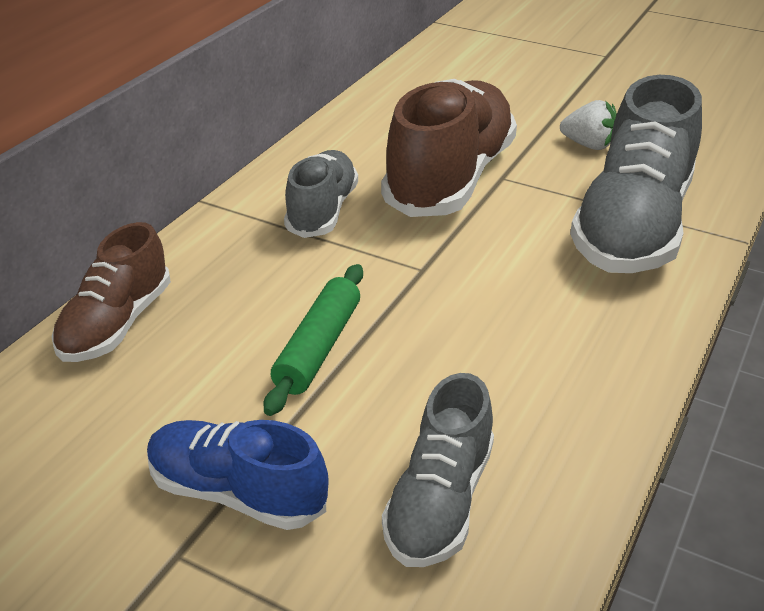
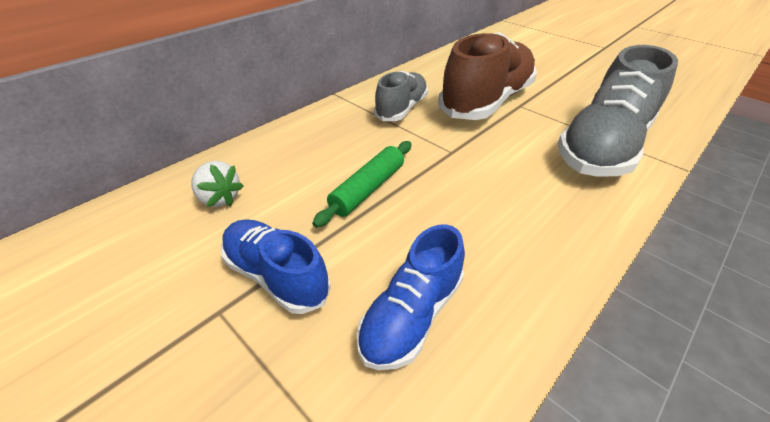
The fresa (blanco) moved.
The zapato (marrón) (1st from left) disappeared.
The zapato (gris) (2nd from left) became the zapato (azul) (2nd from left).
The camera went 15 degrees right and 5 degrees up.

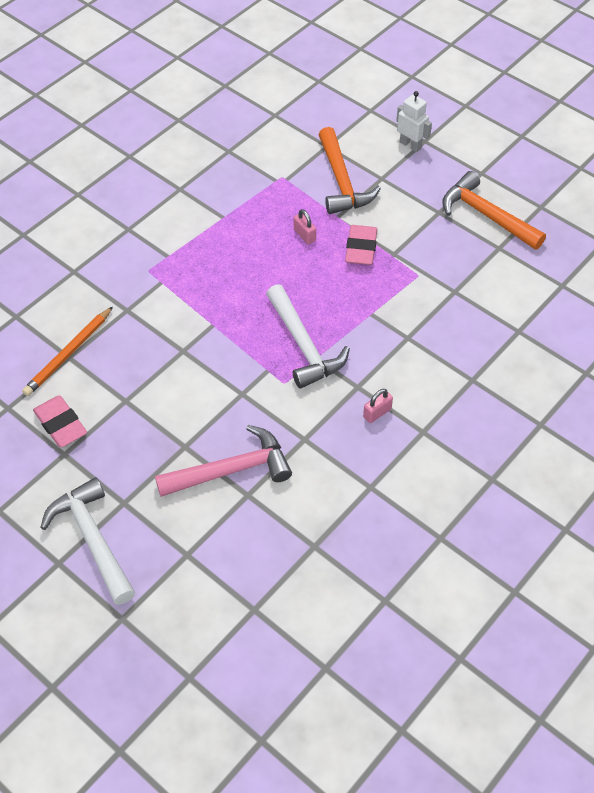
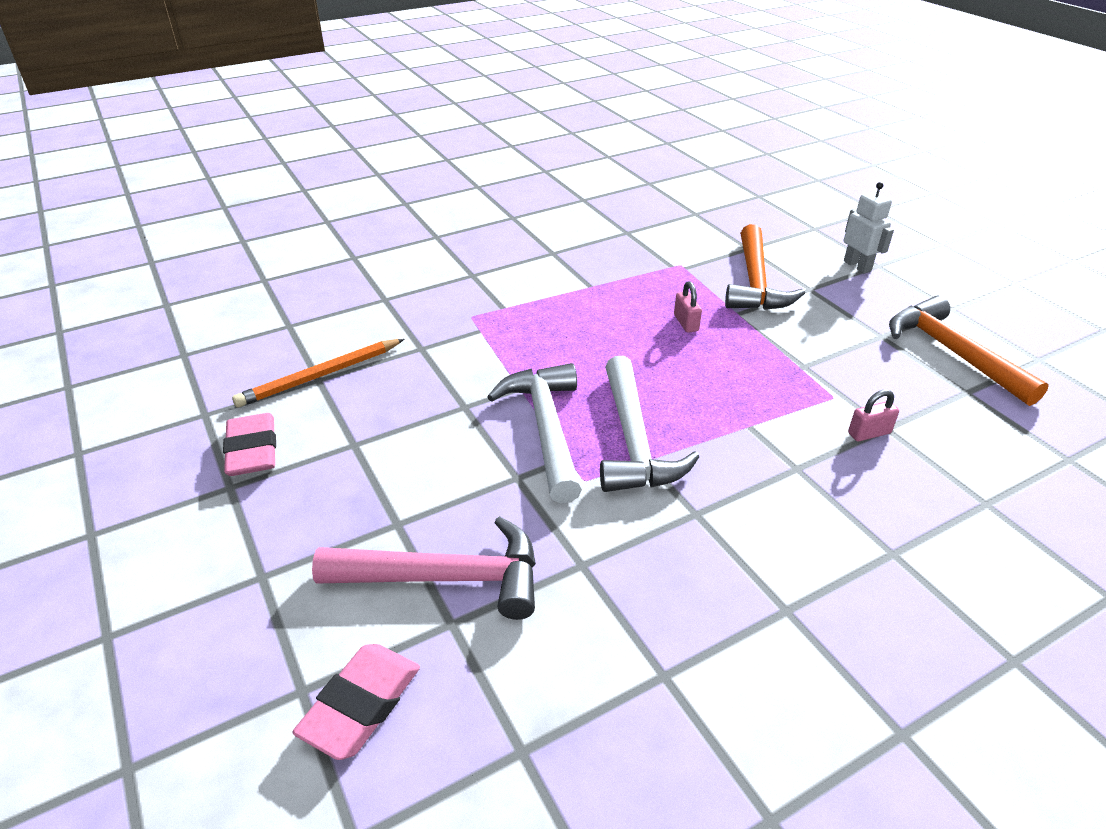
The goma de borrar (rosa) (2nd from left) moved.
The candado (rosa) (2nd from left) moved.
The martillo (blanco) (1st from left) moved.
The camera went 20 degrees right and 15 degrees down.

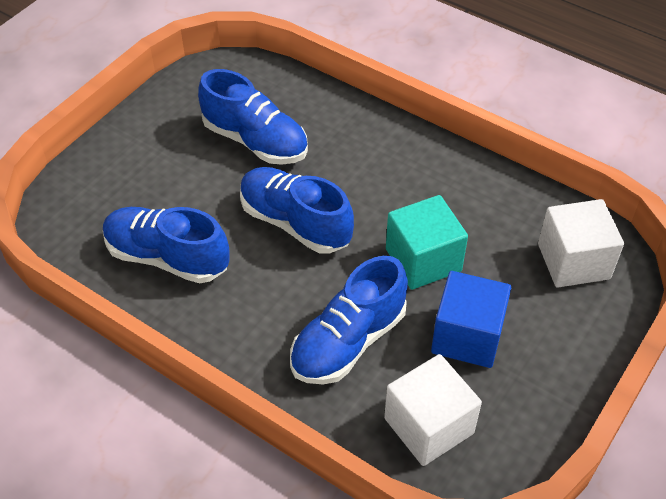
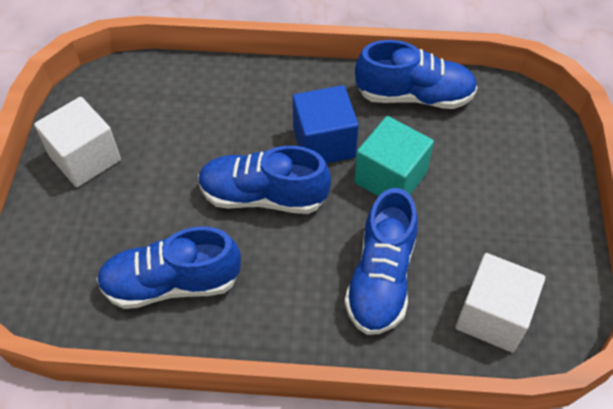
The zapato (azul) (2nd from left in the first image) moved.
The cubo (blanco) (2nd from left in the first image) moved.
The cubo (azul) moved.
The camera went 30 degrees left and 5 degrees up.

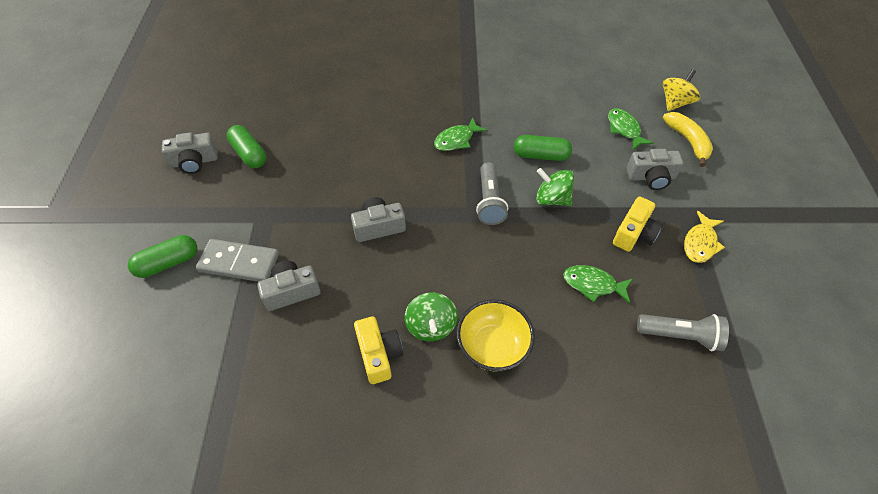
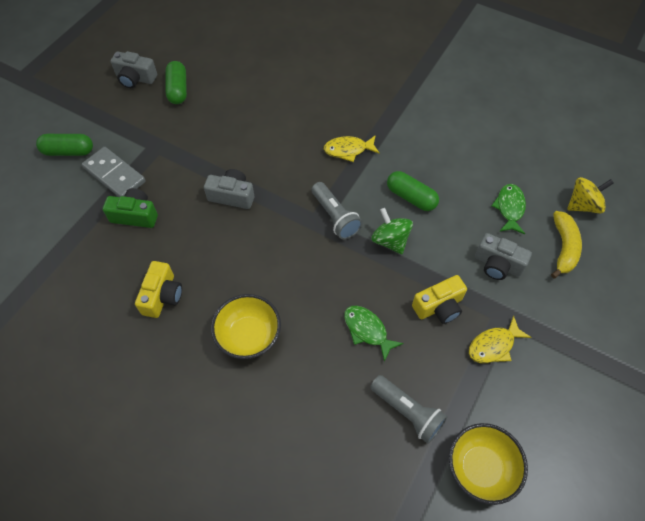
The pez (verde) (1st from left) became the pez (amarillo) (1st from left).
The lámpara de mano (gris) (1st from left) turned 60 degrees counterclockwise.
The cámara (gris) (2nd from left) became the cámara (verde).
The peonza (verde) (1st from left) disappeared.
The cuenco (amarillo) (2nd from left) appeared.
The camera went 30 degrees right and 5 degrees up.

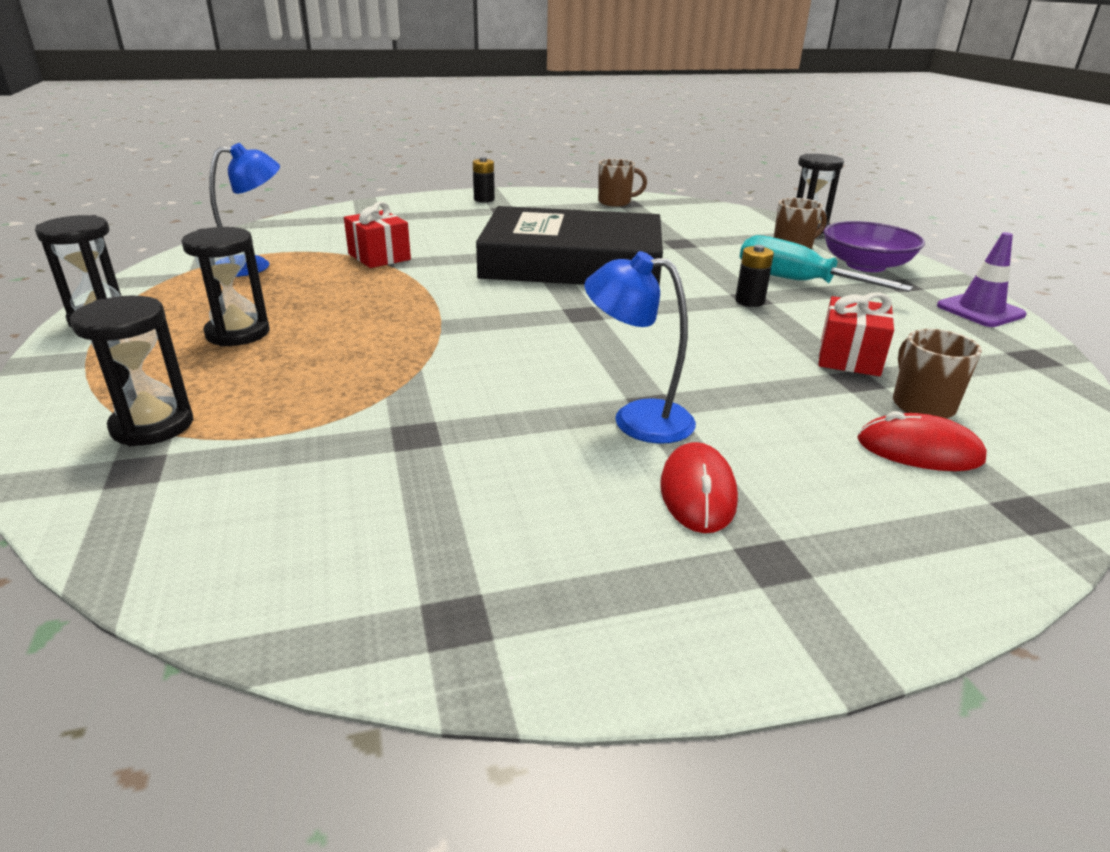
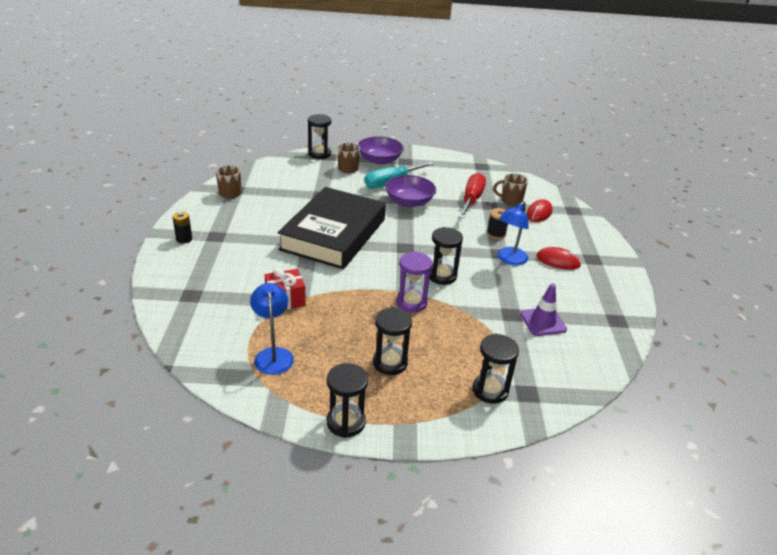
The cono de tráfico (morado) moved.
The pila (negro) (2nd from left) was replaced by the cuenco (morado) (2nd from left).
The regalo (rojo) (2nd from left) was replaced by the destornillador (rojo).
The carrete (negro) appeared.
The reloj de arena (negro) (4th from left) appeared.
The reloj de arena (morado) appeared.
The camera went 75 degrees left and 5 degrees up.

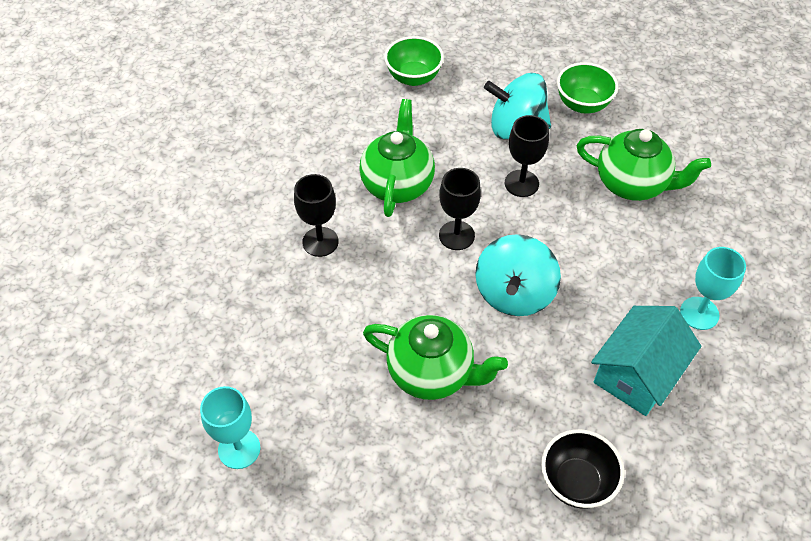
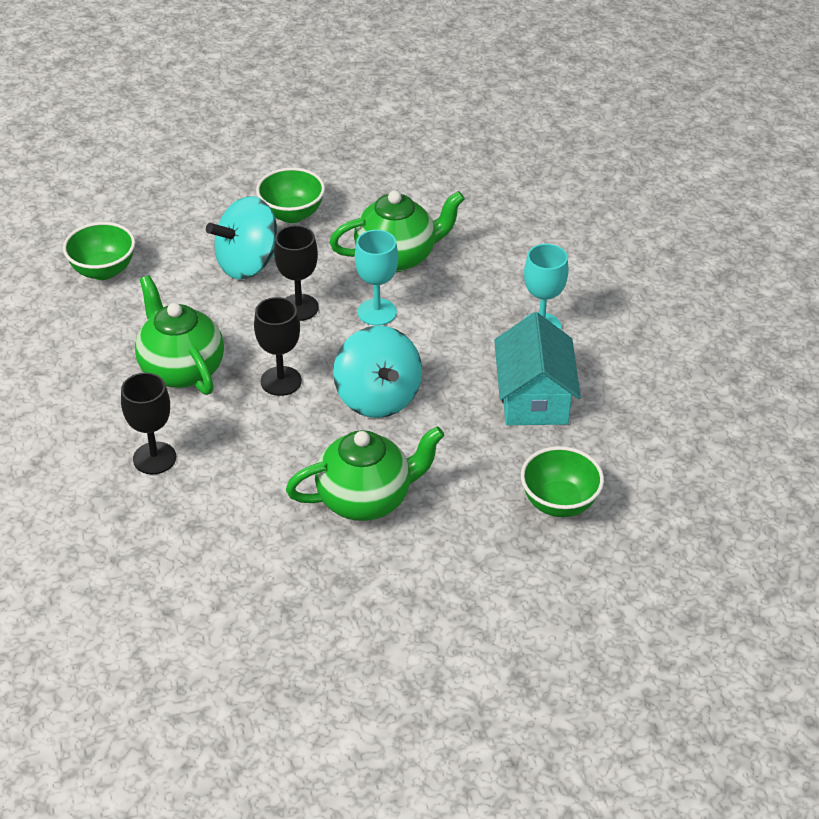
The copa (turquesa) (1st from left) moved.
The cuenco (negro) became the cuenco (verde) (3rd from left).
The camera went 40 degrees left and 10 degrees down.

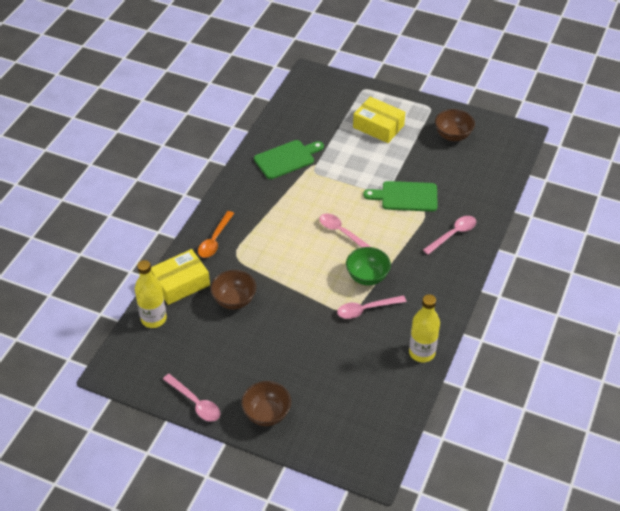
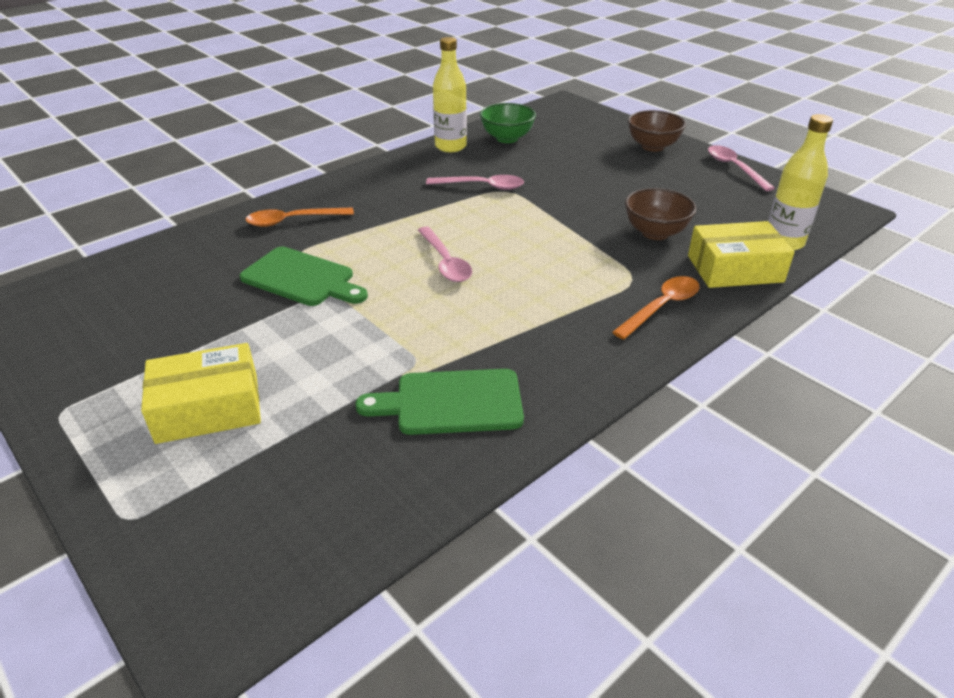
The caja (amarillo) (2nd from left in the first image) turned 75 degrees counterclockwise.
The cuenco (marrón) (3rd from left) disappeared.
The cuchara (rosa) (4th from left) became the cuchara (naranja) (1st from left).
The cuenco (verde) moved.
The camera went 155 degrees left and 10 degrees down.

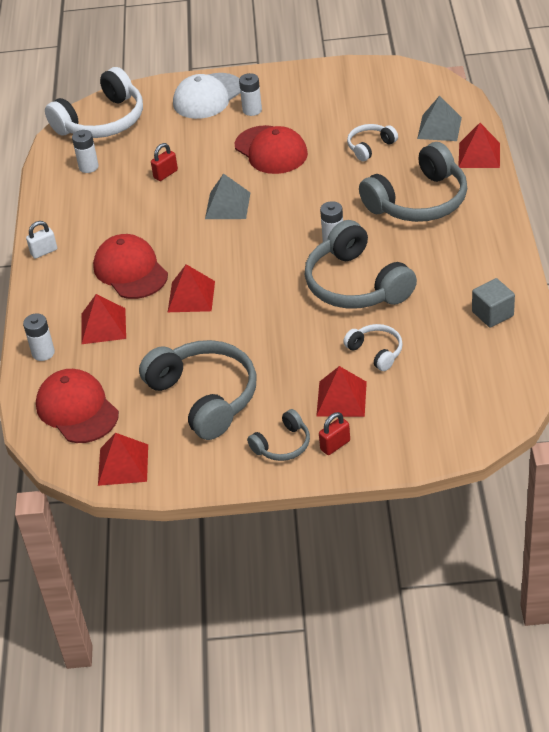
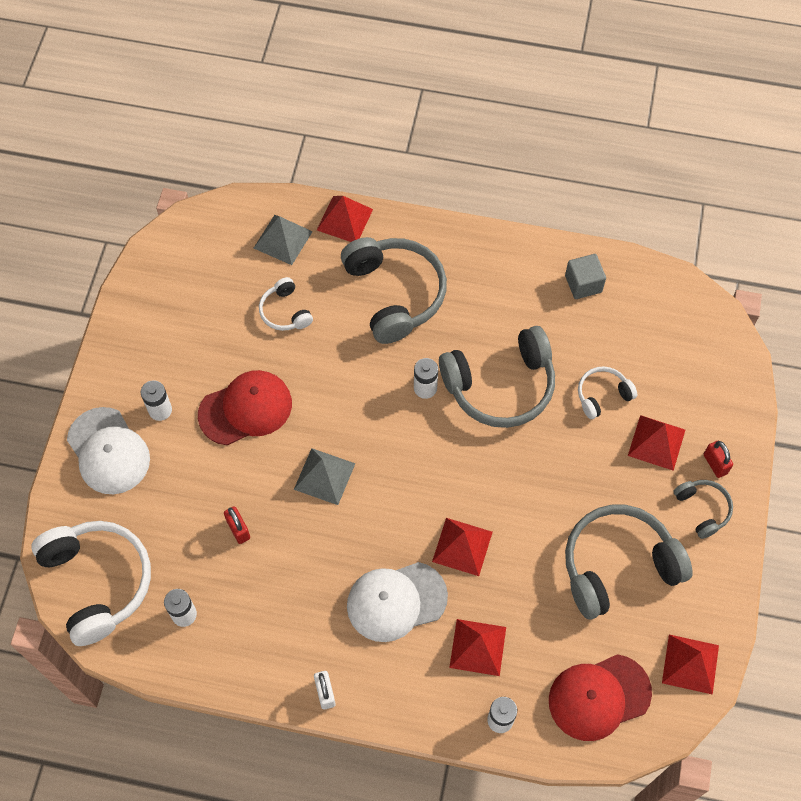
The gorra (rojo) (2nd from left) became the gorra (blanco) (2nd from left).
The camera went 80 degrees left and 20 degrees up.

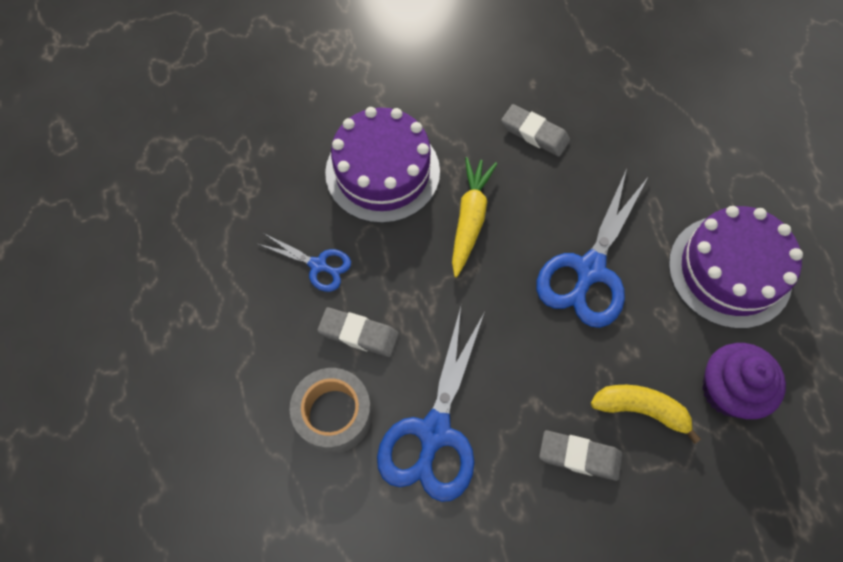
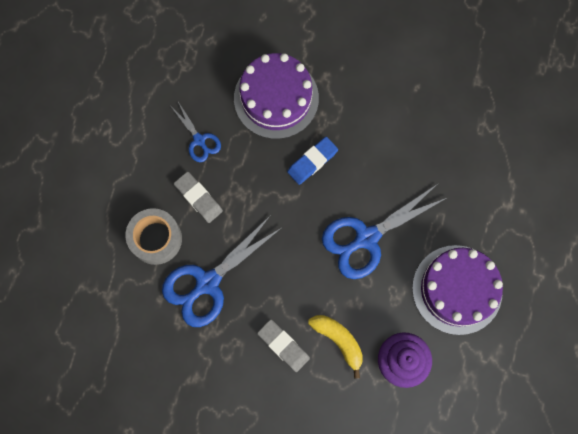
The goma de borrar (gris) (2nd from left) disappeared.
The zanahoria (amarillo) was replaced by the goma de borrar (azul).
The camera went 30 degrees right and 10 degrees up.

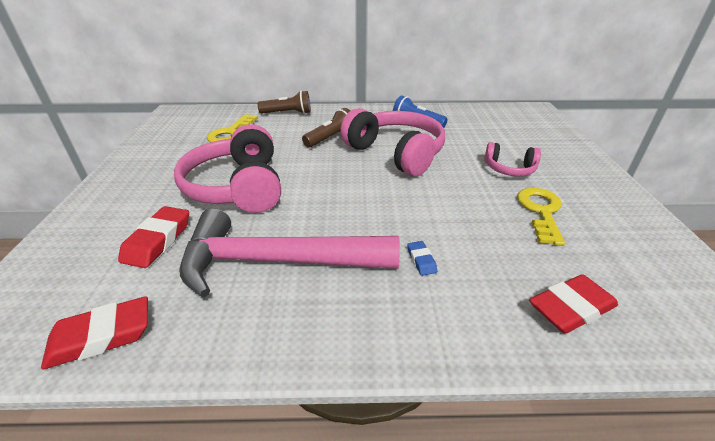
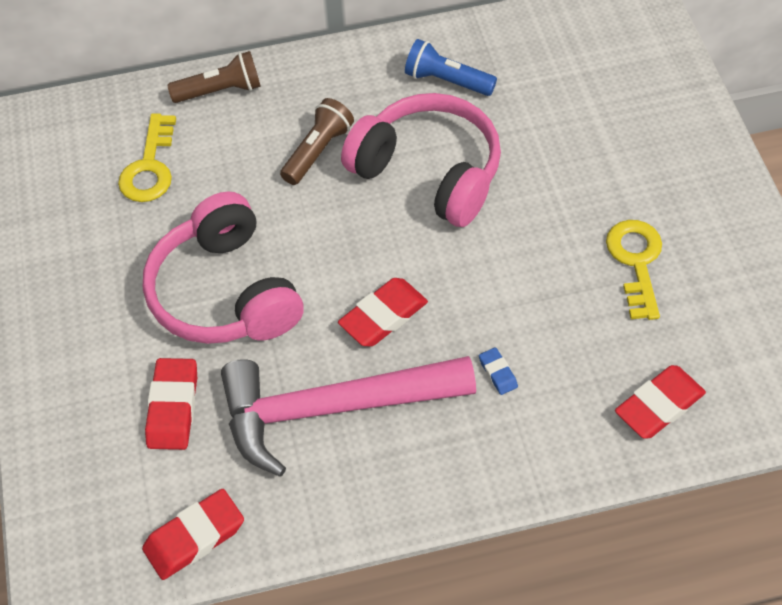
The auriculares (rosa) (3rd from left) disappeared.
The goma de borrar (rojo) (3rd from left) appeared.
The camera went 10 degrees left and 20 degrees up.

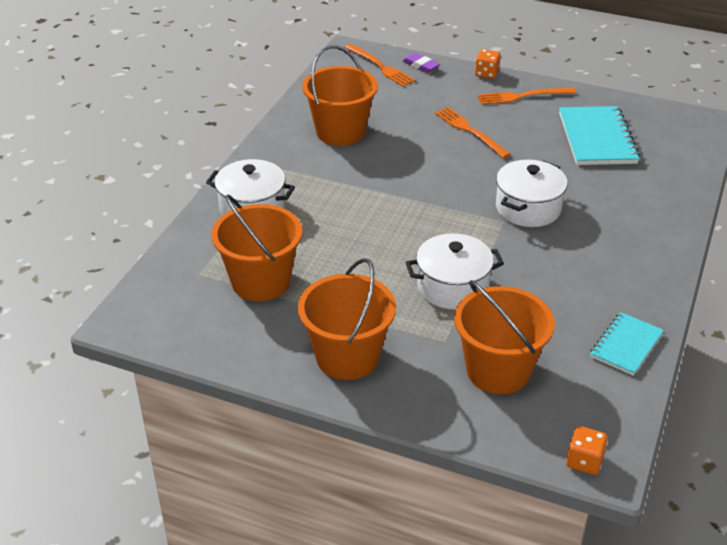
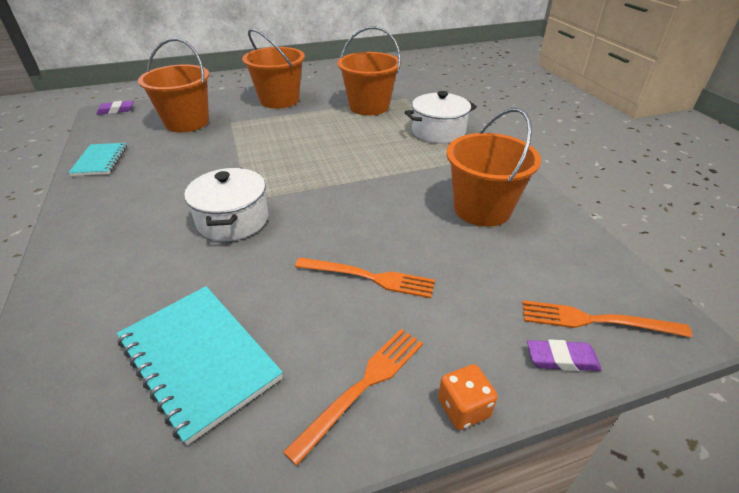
The olla (blanco) (2nd from left) disappeared.
The dado (naranja) (2nd from left) was replaced by the goma de borrar (morado) (1st from left).
The camera went 140 degrees right and 0 degrees up.

